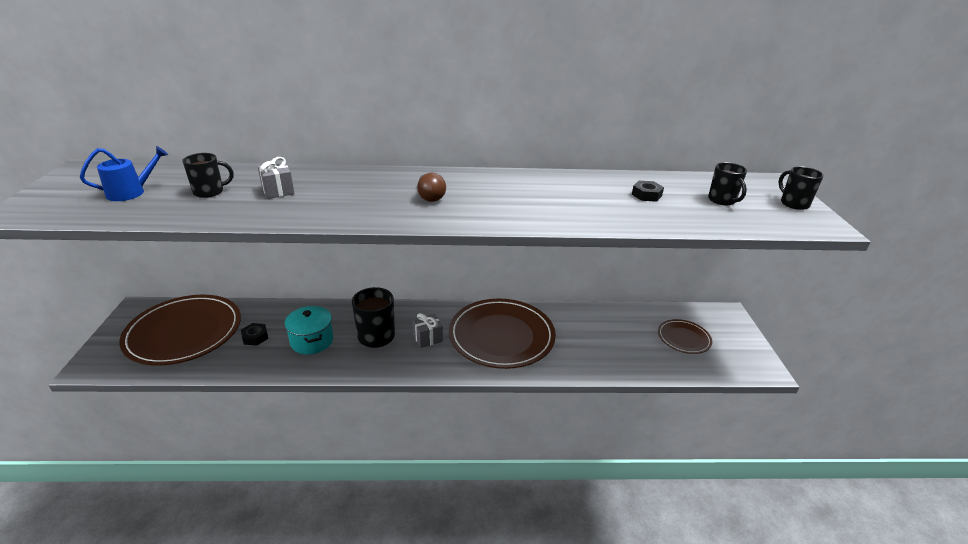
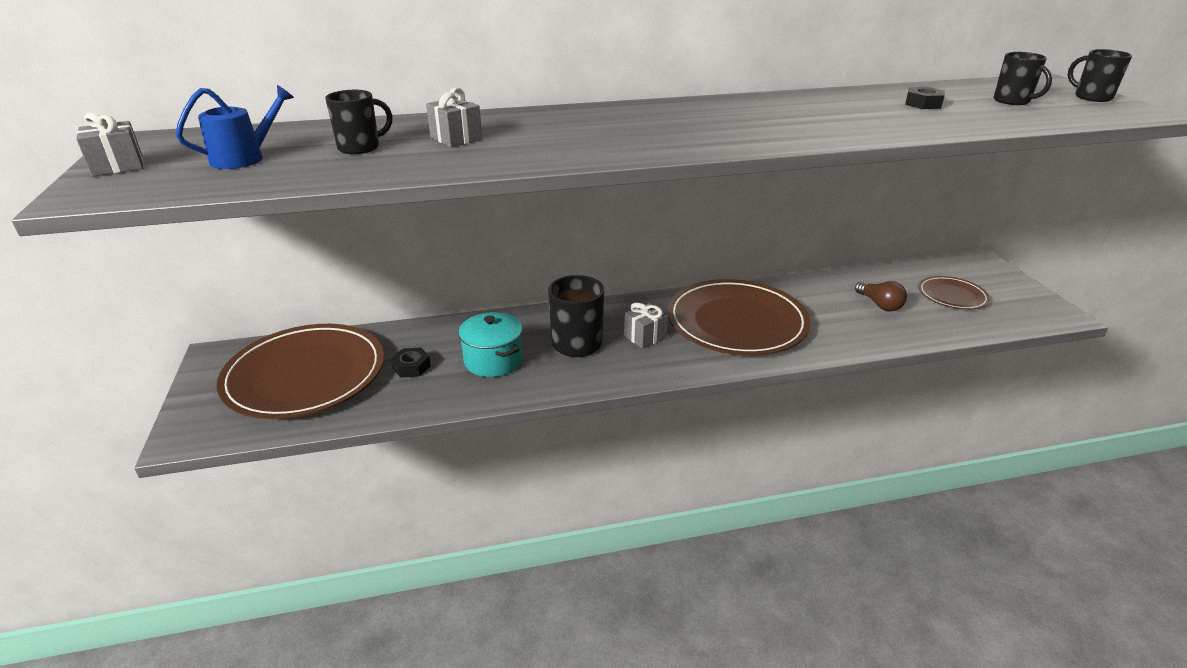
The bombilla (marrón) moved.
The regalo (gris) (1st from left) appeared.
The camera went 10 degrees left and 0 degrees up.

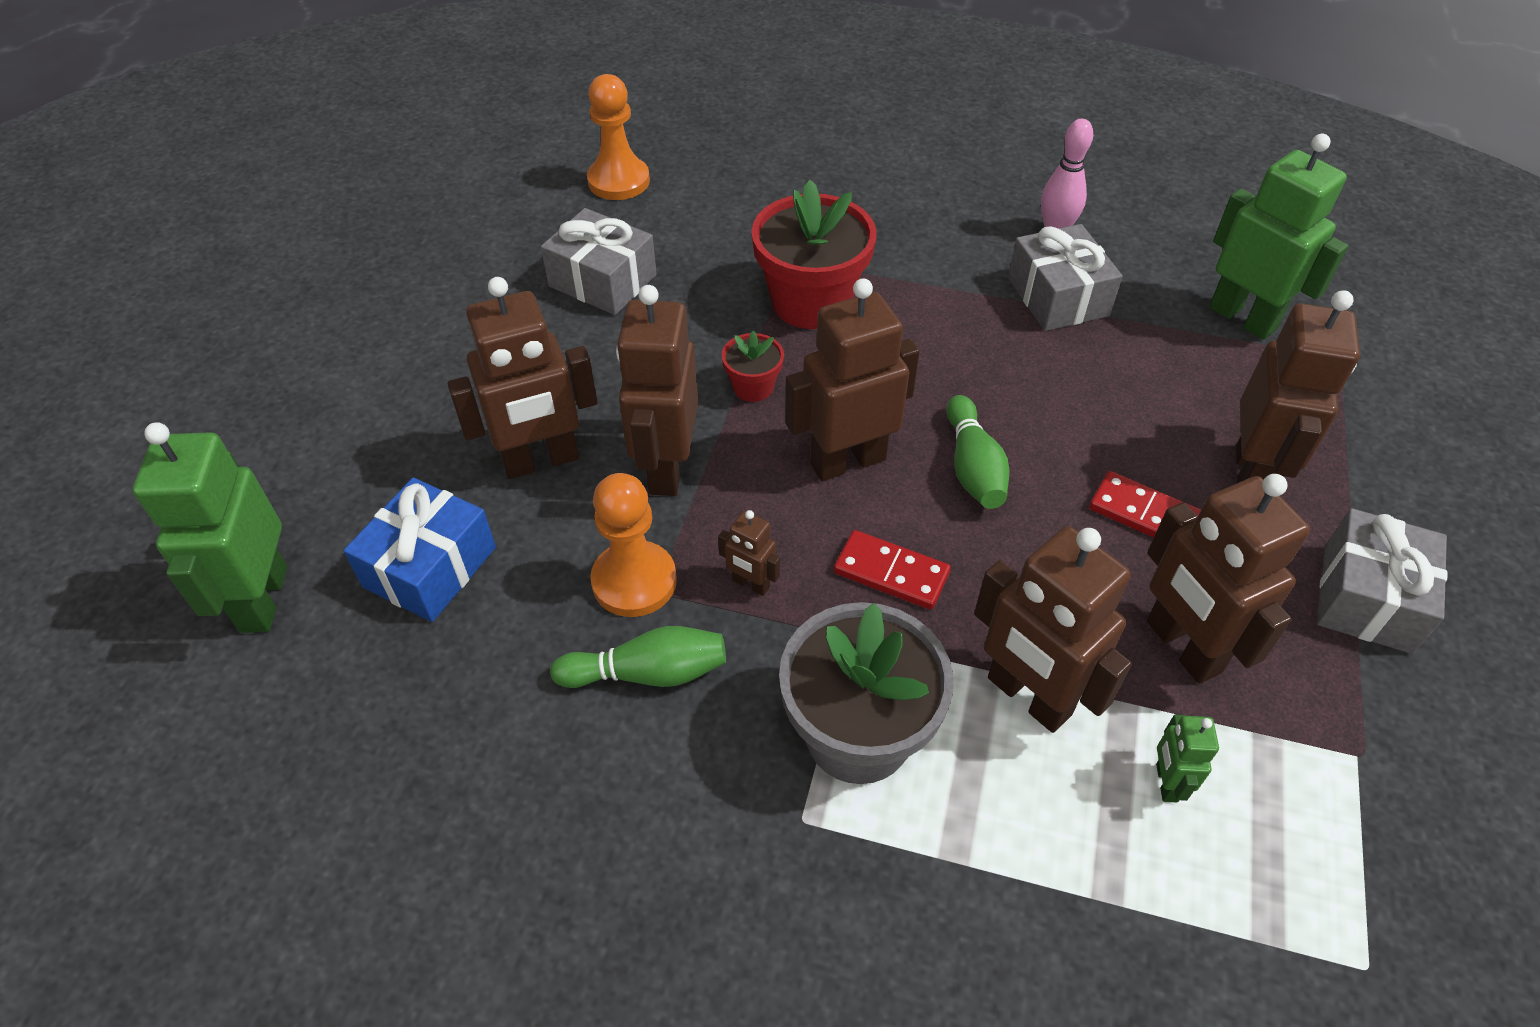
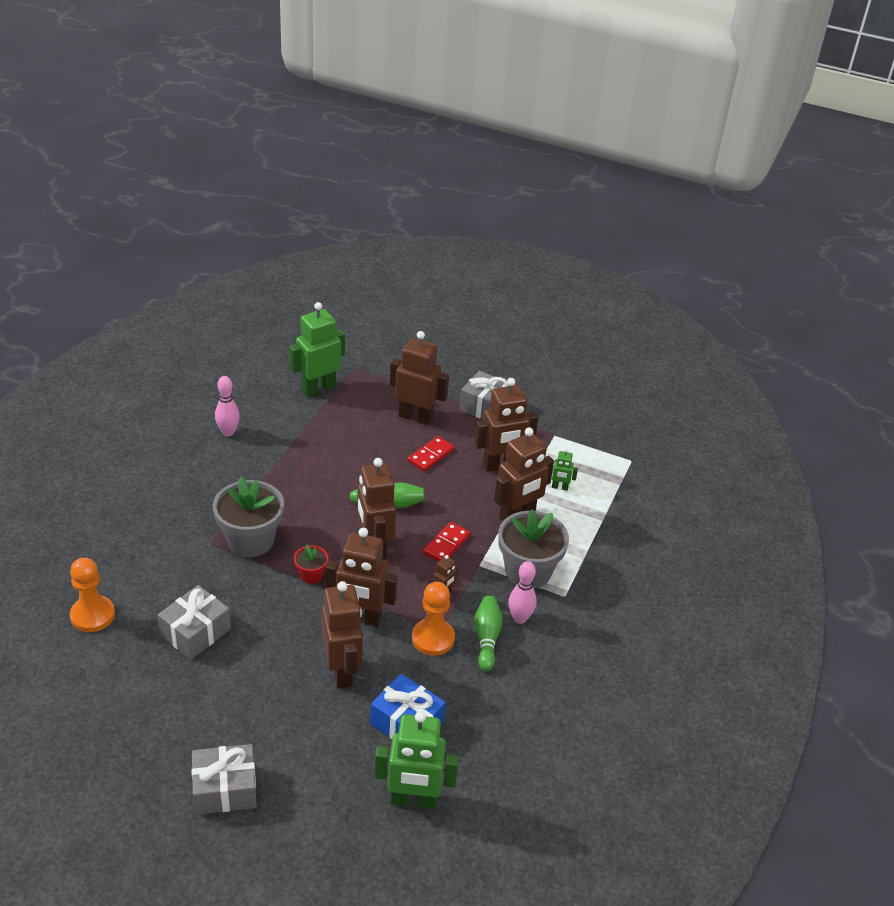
The maceta (rojo) (2nd from left) became the maceta (gris) (1st from left).
The regalo (gris) (2nd from left) moved.
The bolo (rosa) (2nd from left) appeared.
The camera went 85 degrees left and 10 degrees down.

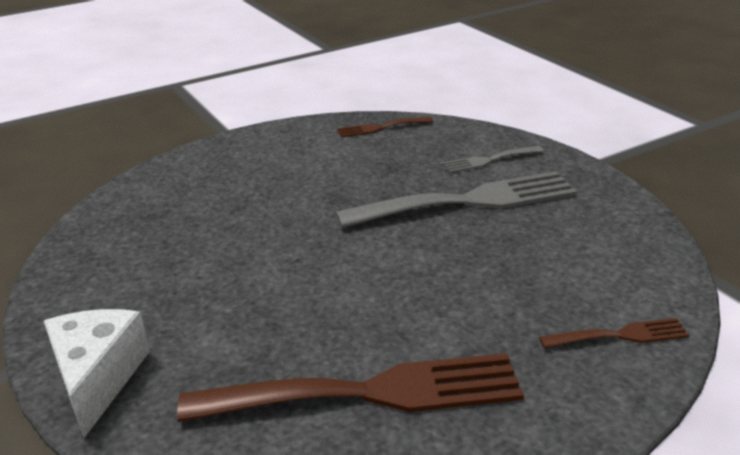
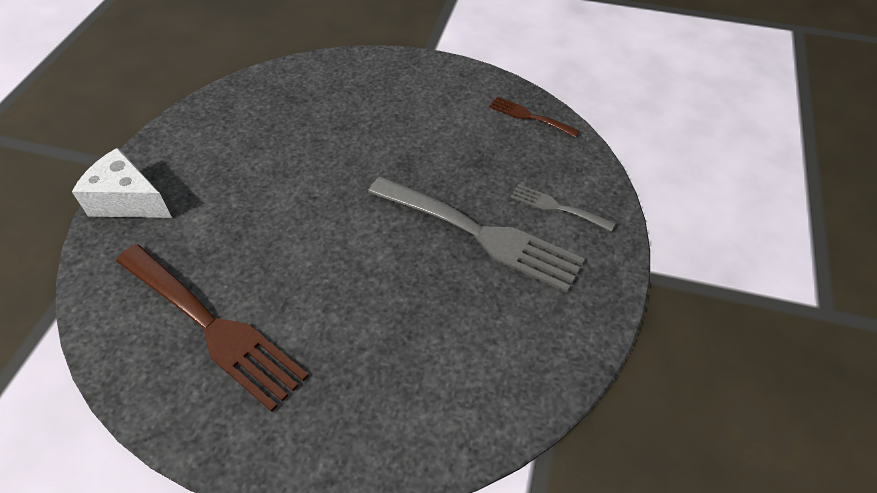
The queso (blanco) turned 105 degrees counterclockwise.
The tenedor (marrón) (3rd from left) disappeared.
The camera went 45 degrees right and 20 degrees up.

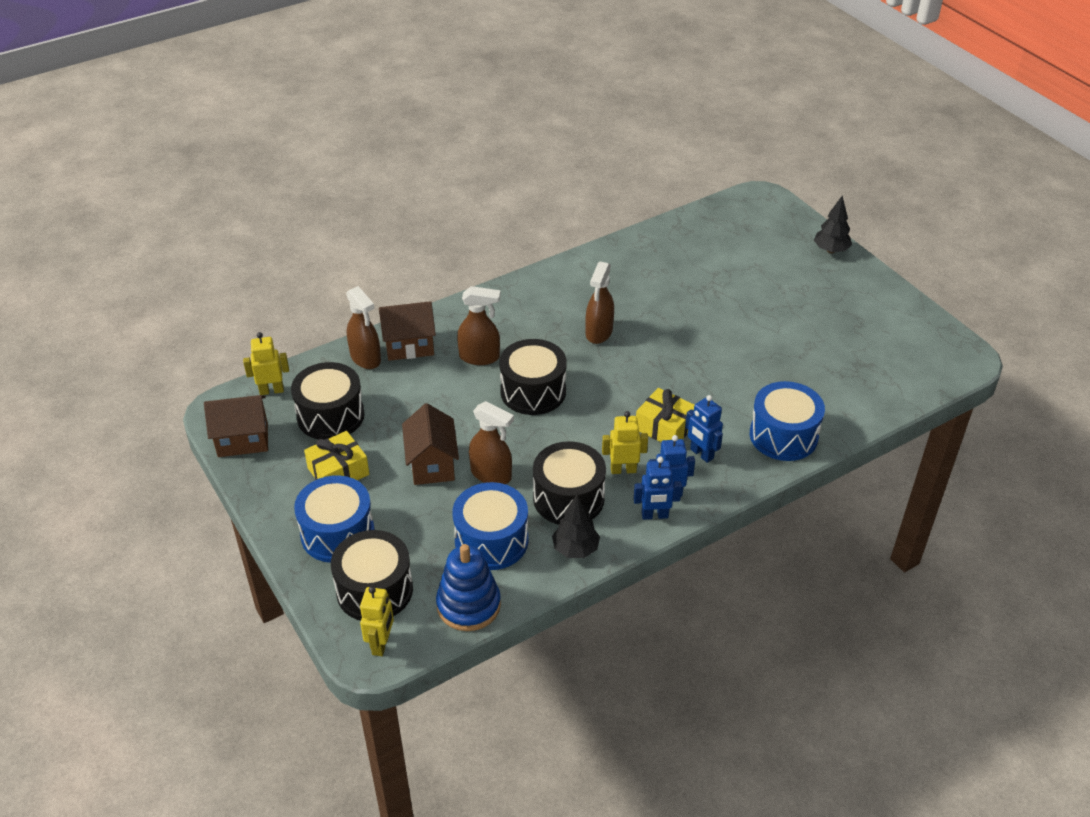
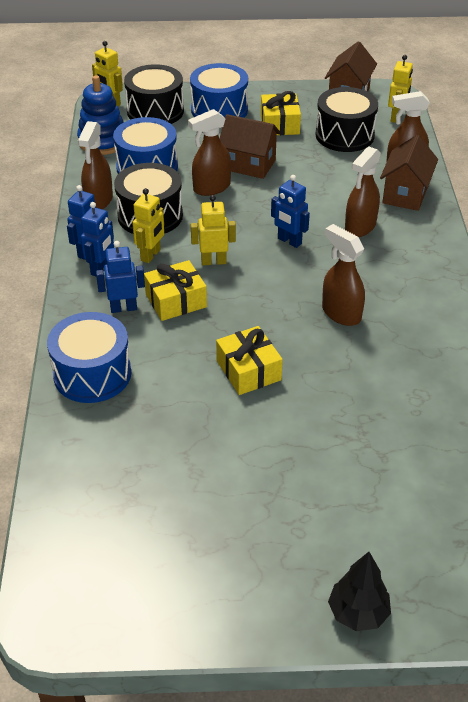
The tambor (negro) (3rd from left) was replaced by the robot (azul) (4th from left).
The árbol (negro) (1st from left) was replaced by the pulverizador (marrón) (1st from left).
The robot (amarillo) (3rd from left) appeared.
The regalo (amarillo) (2nd from left) appeared.
The camera went 120 degrees right and 0 degrees up.

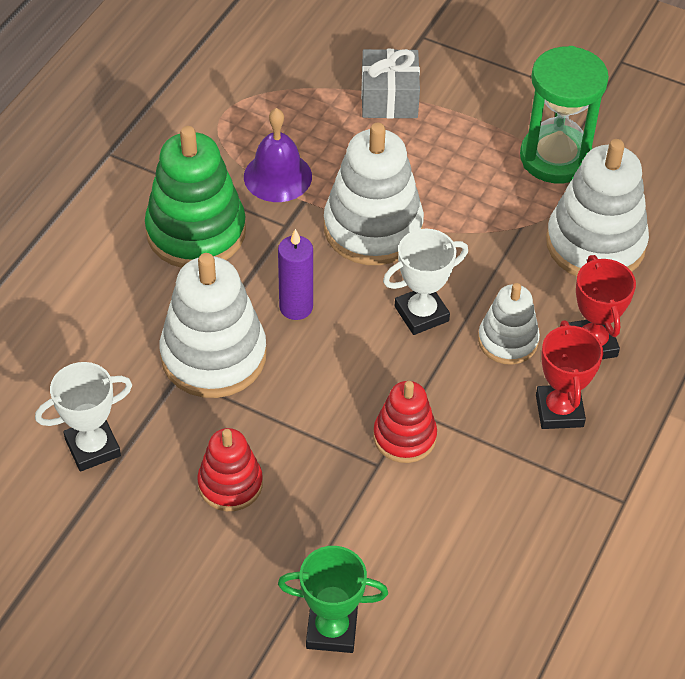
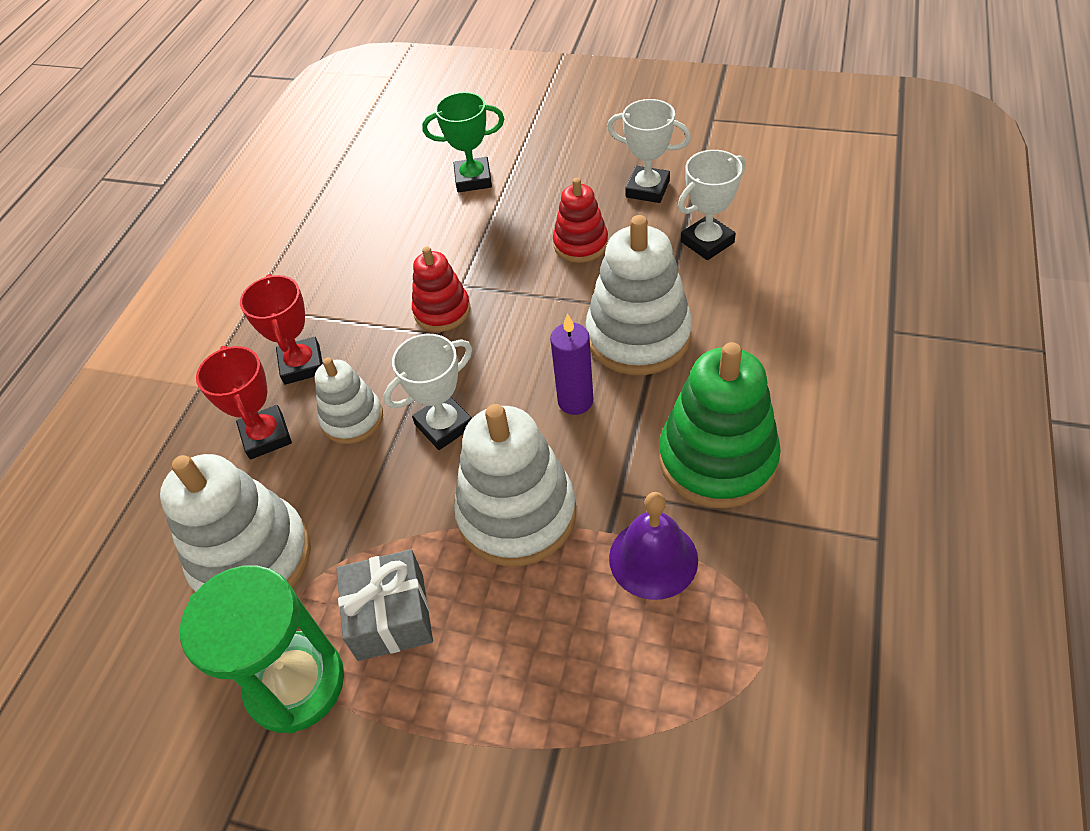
The regalo (gris) moved.
The trofeo (blanco) (2nd from left) appeared.
The camera went 175 degrees right and 0 degrees up.

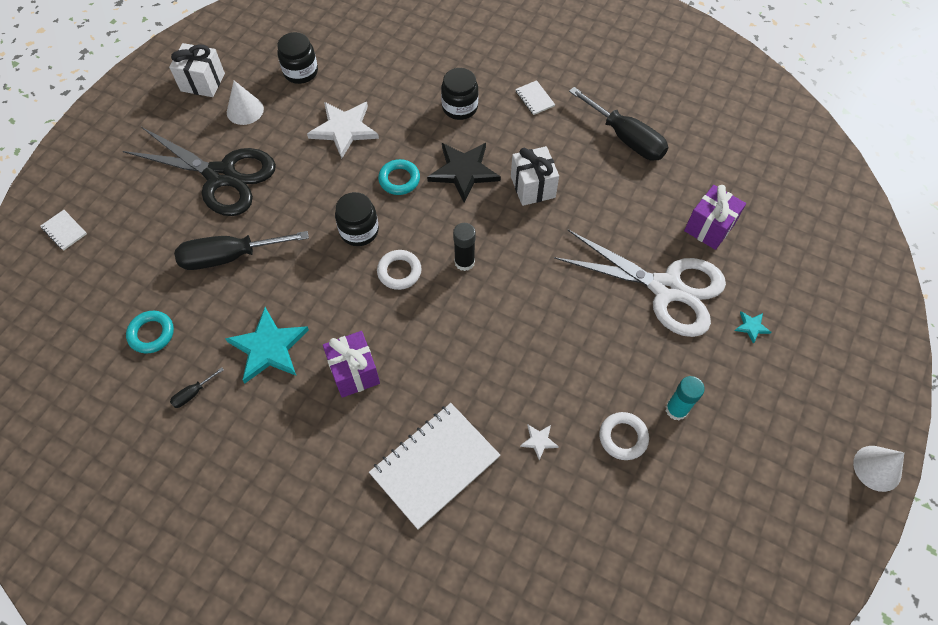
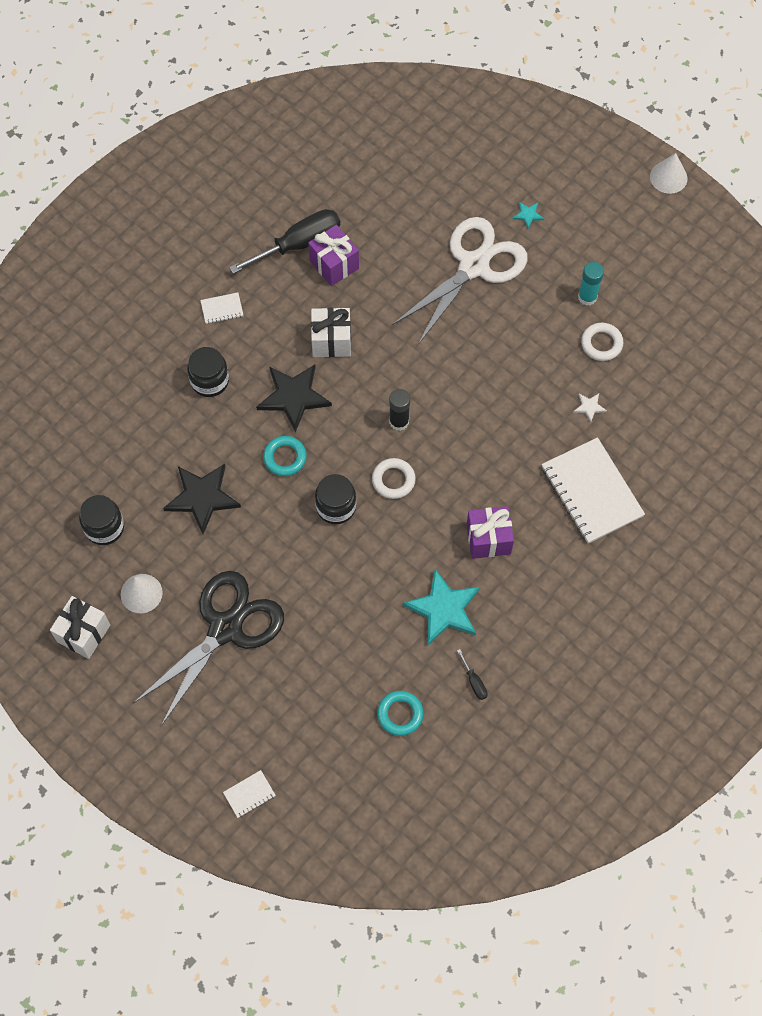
The estrella (blanco) (1st from left) became the estrella (negro) (1st from left).
The regalo (morado) (2nd from left in the first image) moved.
The destornillador (negro) (2nd from left) disappeared.
The camera went 75 degrees left and 5 degrees up.

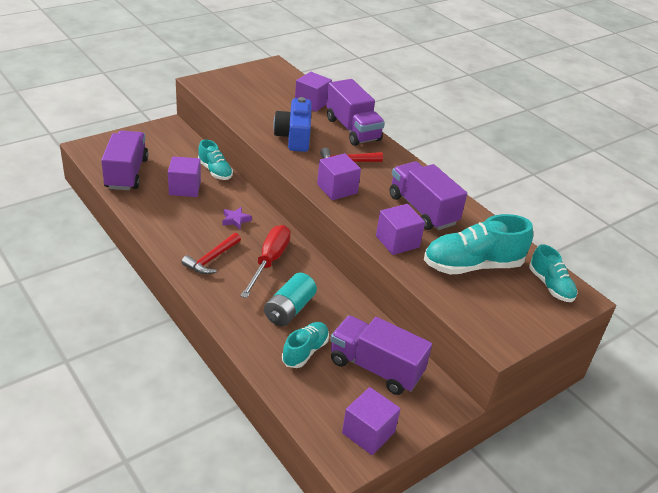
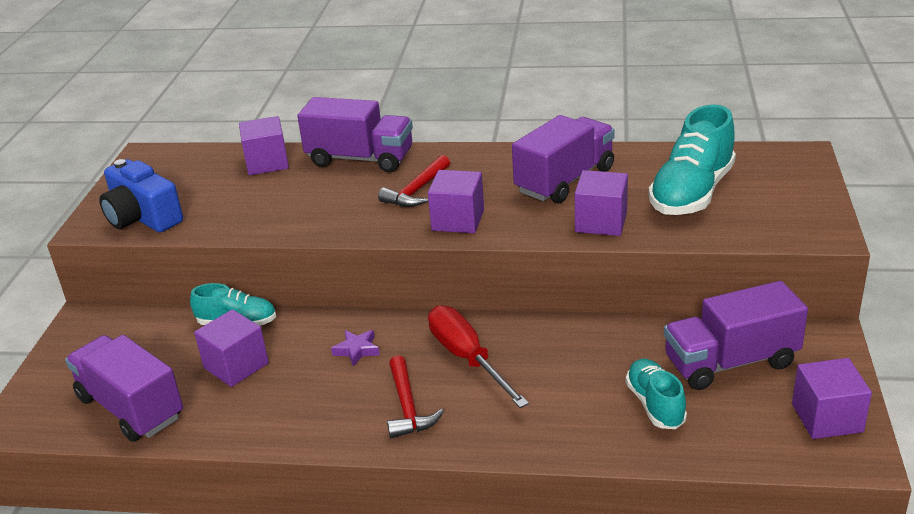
The cámara (azul) moved.
The camión (morado) (4th from left in the first image) turned 120 degrees clockwise.
The zapato (turquesa) (4th from left) disappeared.
The pila (turquesa) disappeared.
The camera went 40 degrees left and 5 degrees down.

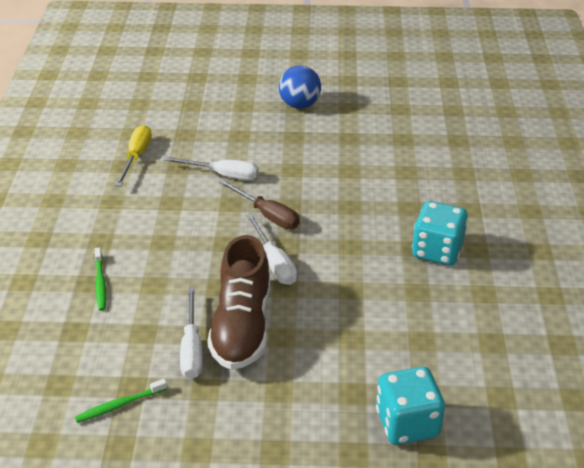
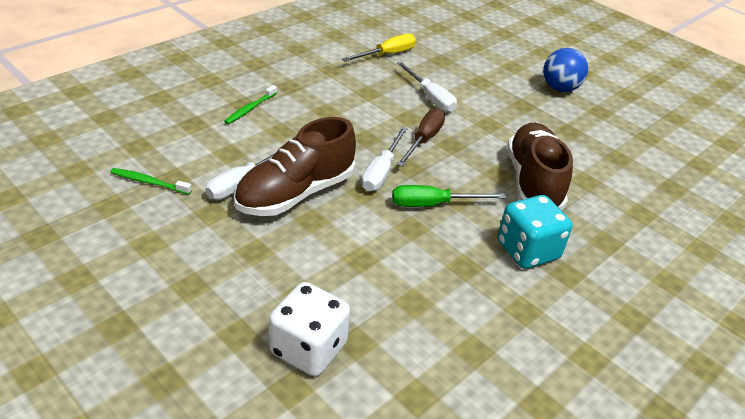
The destornillador (marrón) turned 150 degrees counterclockwise.
The dado (turquesa) (1st from left) became the dado (blanco).
The zapato (marrón) (2nd from left) appeared.
The destornillador (verde) appeared.
The camera went 40 degrees right and 0 degrees up.

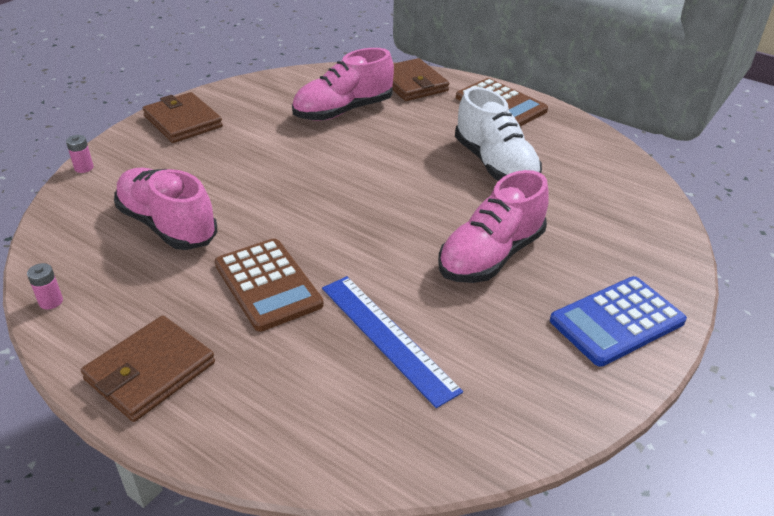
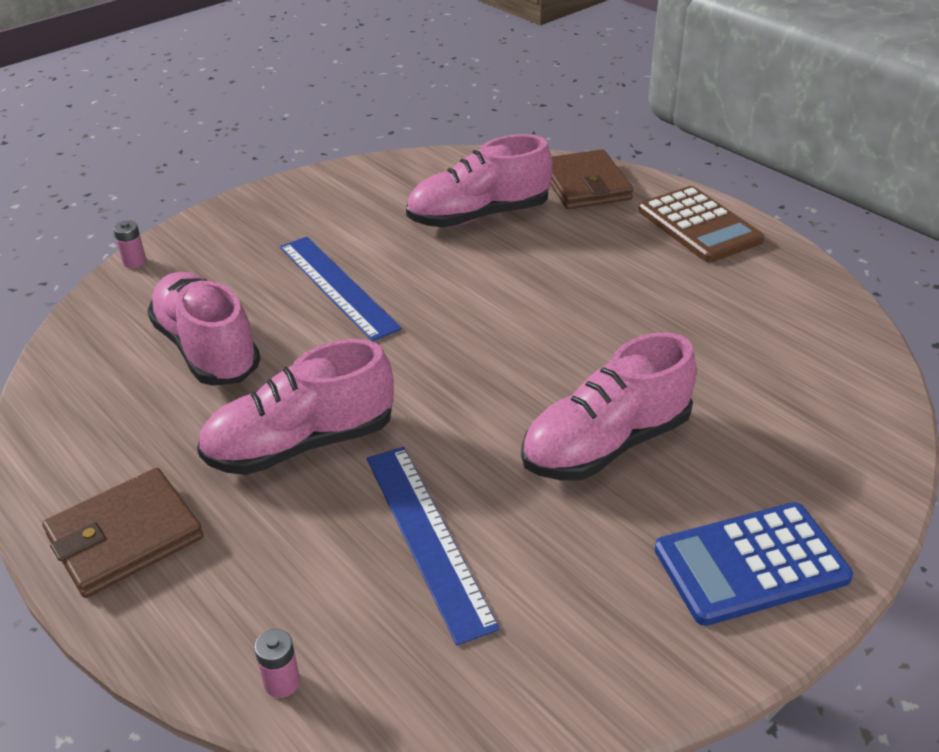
The zapato (blanco) disappeared.
The cartera (marrón) (2nd from left) disappeared.
The calculadora (marrón) (1st from left) was replaced by the zapato (rosa) (2nd from left).
The pila (rosa) (1st from left in the first image) moved.
The regla (azul) (1st from left) appeared.
The camera went 15 degrees right and 0 degrees up.

